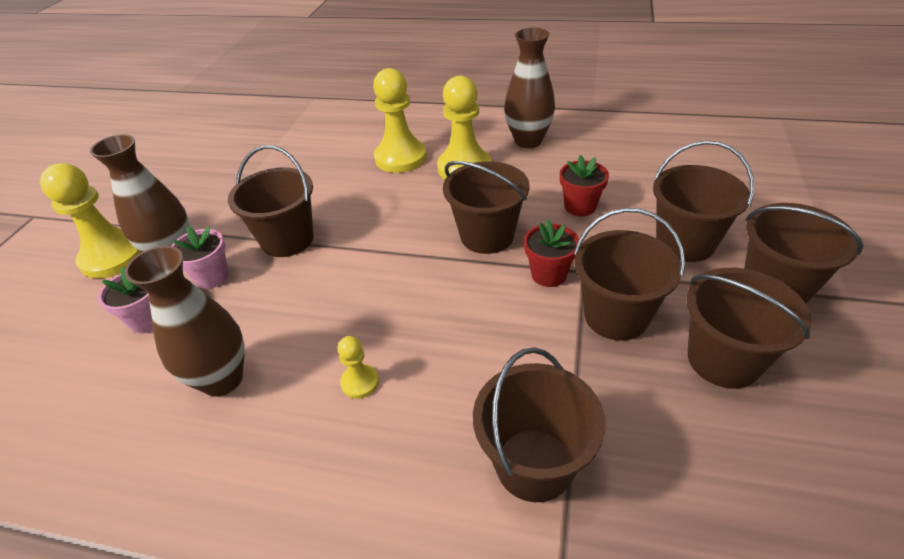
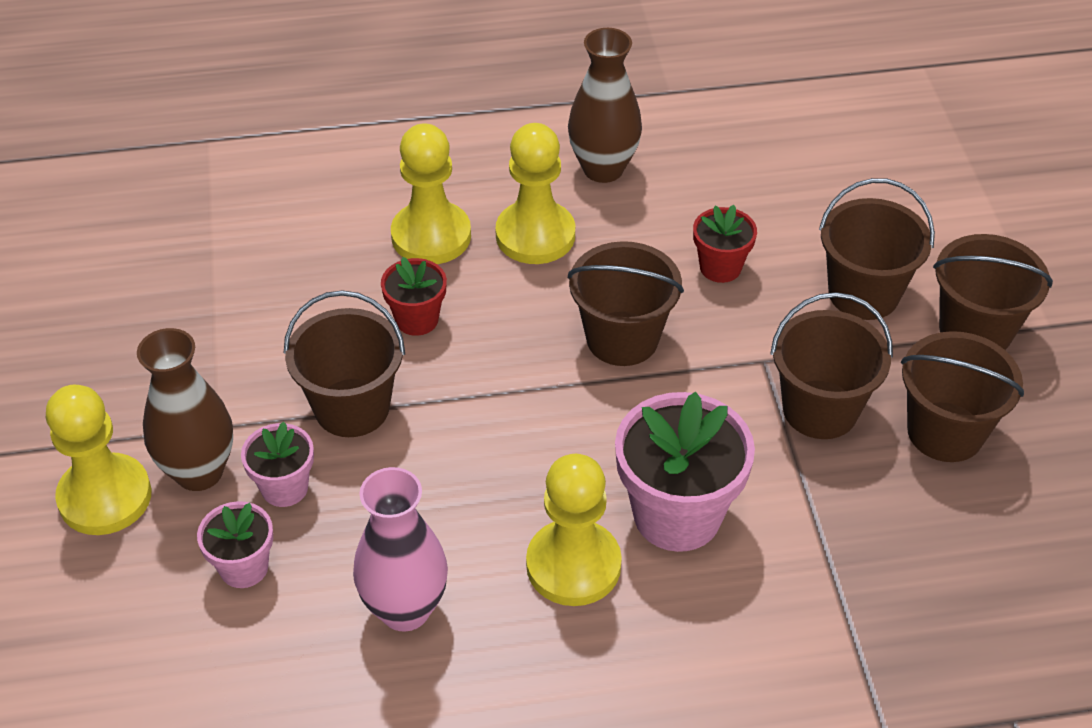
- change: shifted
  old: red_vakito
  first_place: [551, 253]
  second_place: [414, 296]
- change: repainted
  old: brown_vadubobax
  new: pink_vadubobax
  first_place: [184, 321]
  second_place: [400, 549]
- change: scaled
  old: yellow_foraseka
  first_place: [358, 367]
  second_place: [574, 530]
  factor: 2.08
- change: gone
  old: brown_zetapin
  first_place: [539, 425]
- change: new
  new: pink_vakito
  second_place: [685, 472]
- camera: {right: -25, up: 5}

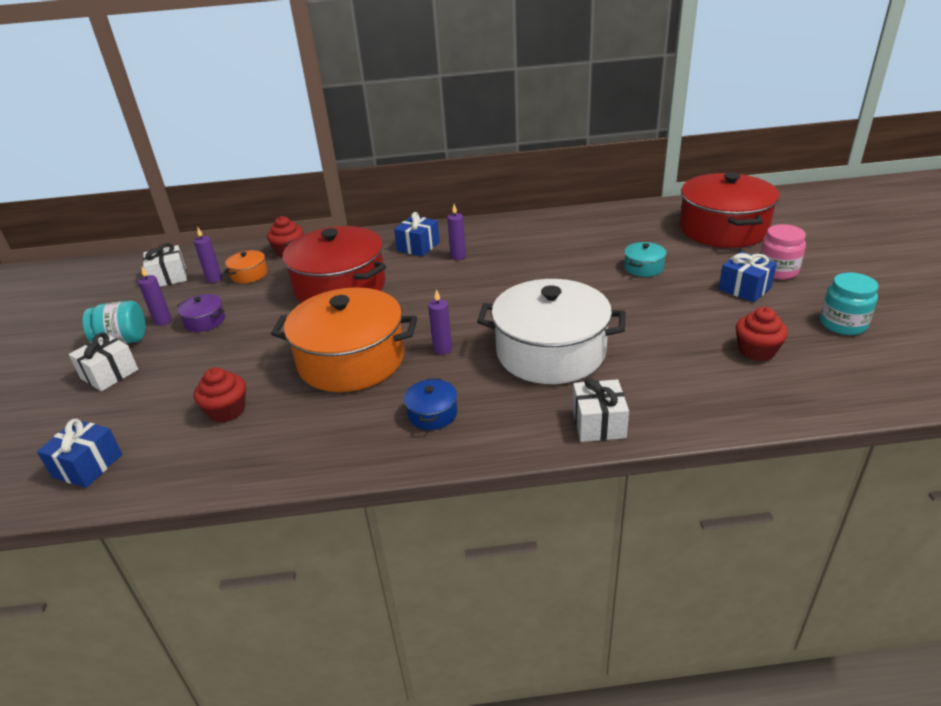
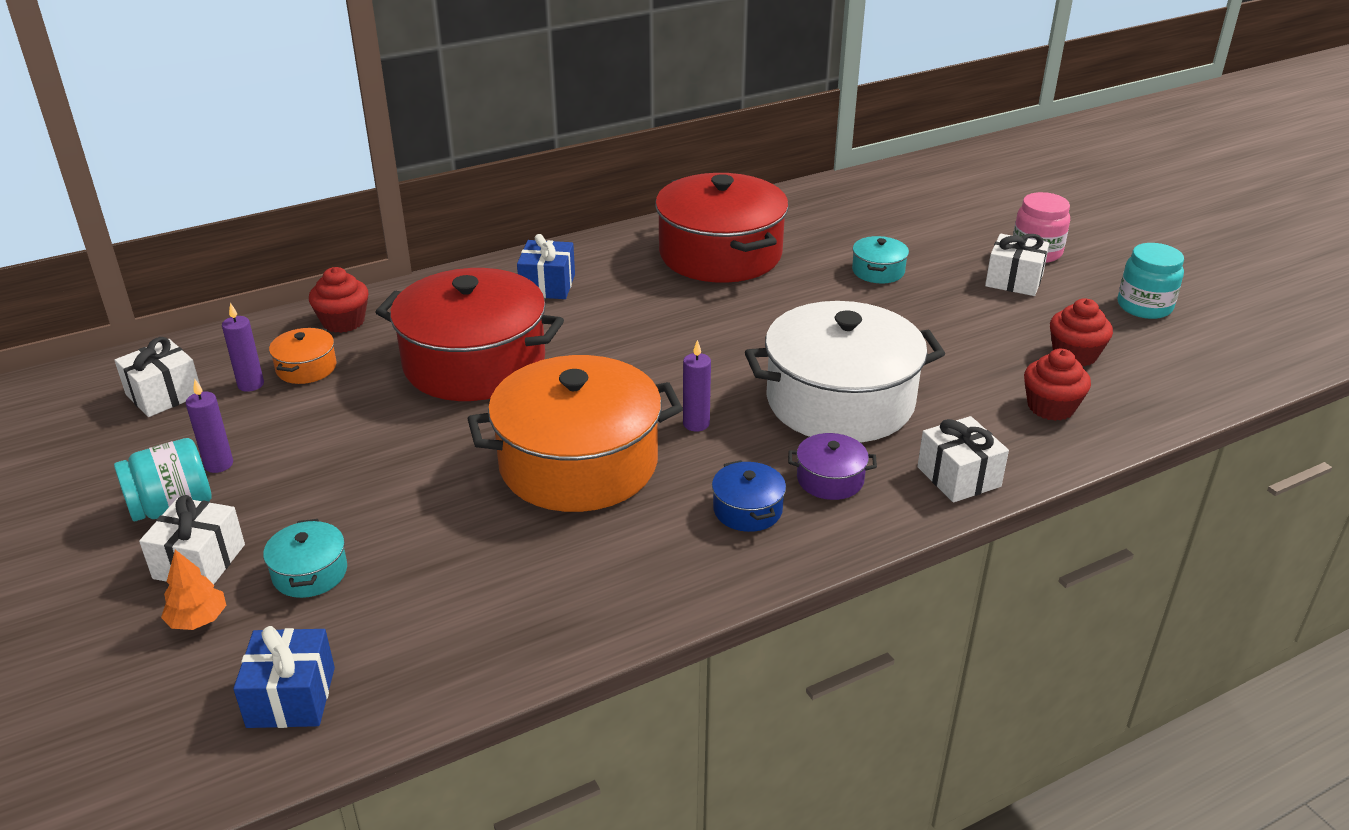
- change: shifted
  old: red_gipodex
  first_place: [730, 210]
  second_place: [722, 228]
- change: gone
  old: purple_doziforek
  first_place: [456, 232]
- change: repainted
  old: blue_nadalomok
  new: white_nadalomok
  first_place: [748, 277]
  second_place: [1017, 265]
- change: shifted
  old: purple_gipodex
  first_place: [201, 313]
  second_place: [832, 466]
- change: shifted
  old: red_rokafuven
  first_place: [220, 395]
  second_place: [1057, 385]
- change: new
  new: turquoise_gipodex
  second_place: [305, 558]
- change: new
  new: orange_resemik
  second_place: [193, 590]
- camera: {right: -25, up: 0}

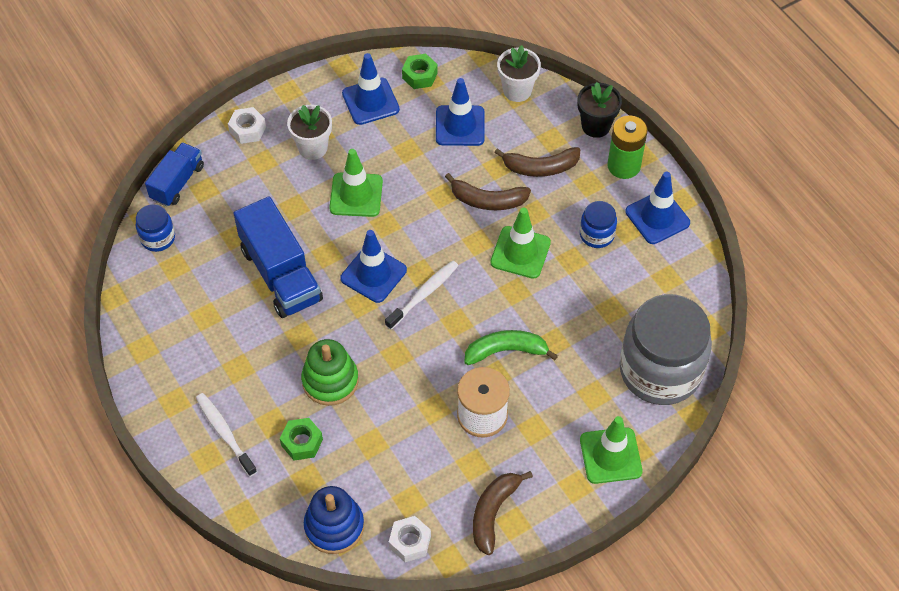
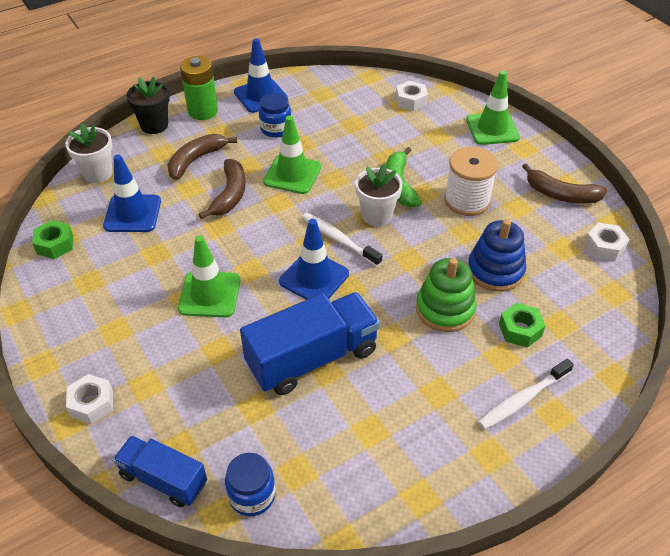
- change: gone
  old: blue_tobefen
  first_place: [371, 89]
- change: shifted
  old: white_vakito
  first_place: [309, 132]
  second_place: [379, 195]
- change: rotated
  old: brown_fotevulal
  first_place: [537, 162]
  second_place: [202, 157]
  degrees: -135
- change: swapped
  old: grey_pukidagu
  new: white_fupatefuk
  first_place: [666, 349]
  second_place: [412, 96]
- change: shifted
  old: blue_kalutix
  first_place: [334, 520]
  second_place: [497, 255]
- camera: {right: -90, up: -10}

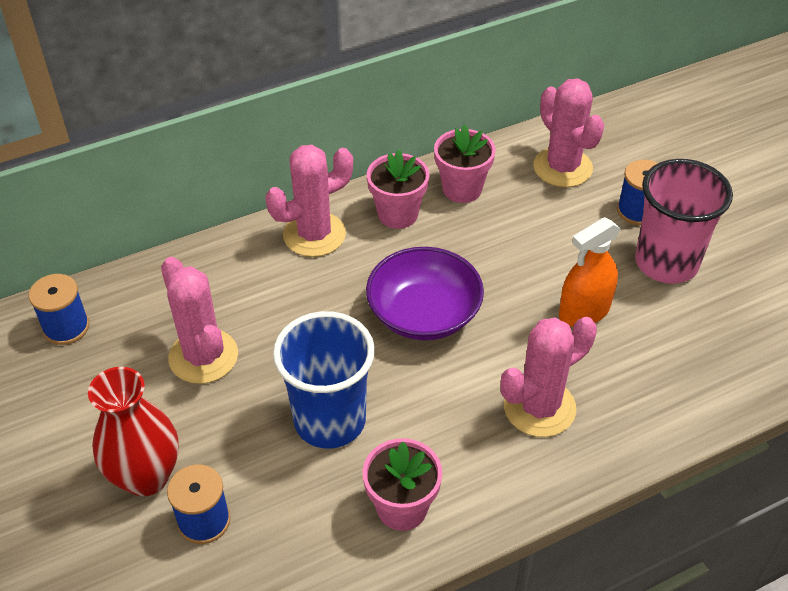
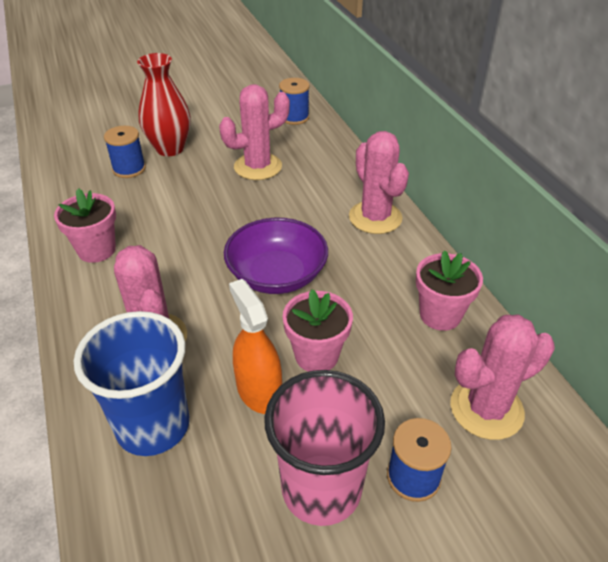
- change: shifted
  old: pink_vakito
  first_place: [398, 189]
  second_place: [318, 331]
- change: shifted
  old: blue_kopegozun
  first_place: [324, 379]
  second_place: [131, 383]
- camera: {right: 95, up: -5}

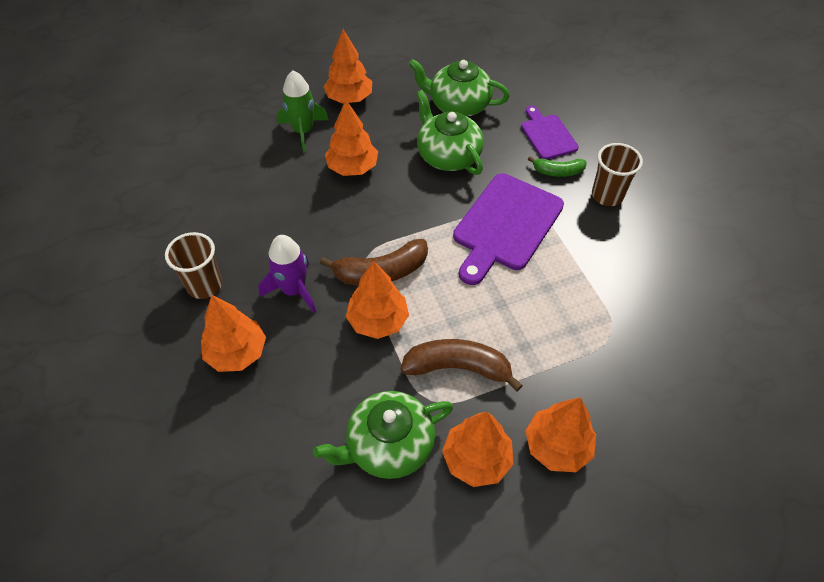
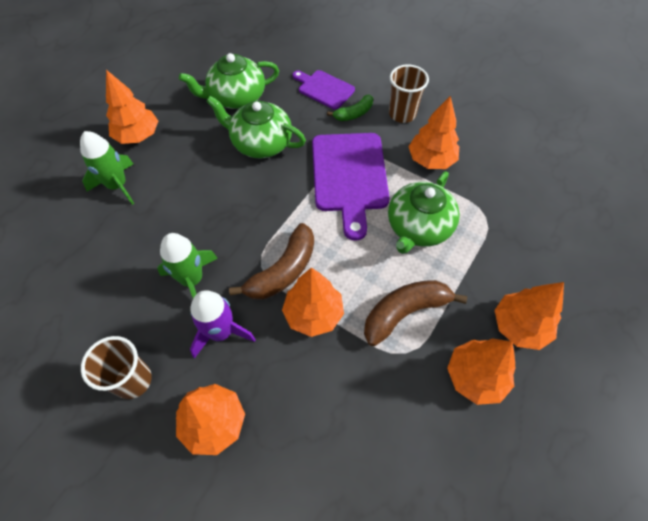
- change: shifted
  old: orange_resemik
  first_place: [351, 138]
  second_place: [433, 132]
- change: shifted
  old: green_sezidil
  first_place: [383, 435]
  second_place: [424, 212]
- change: new
  new: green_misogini
  second_place: [187, 265]
- camera: {right: -35, up: 5}

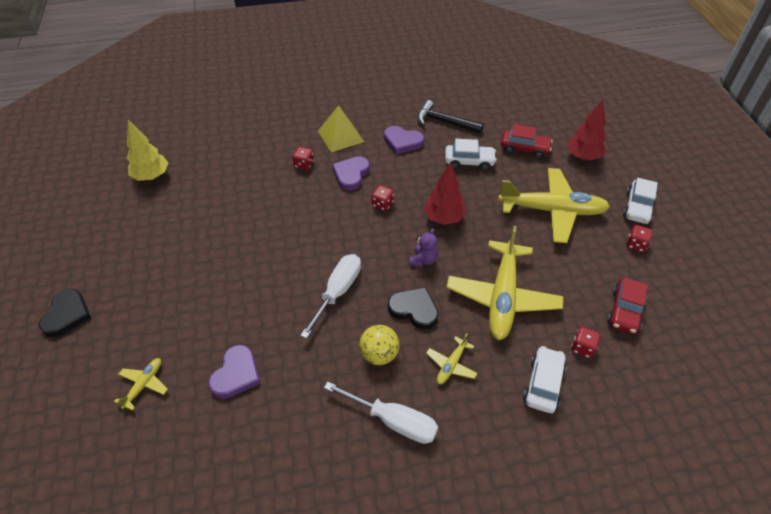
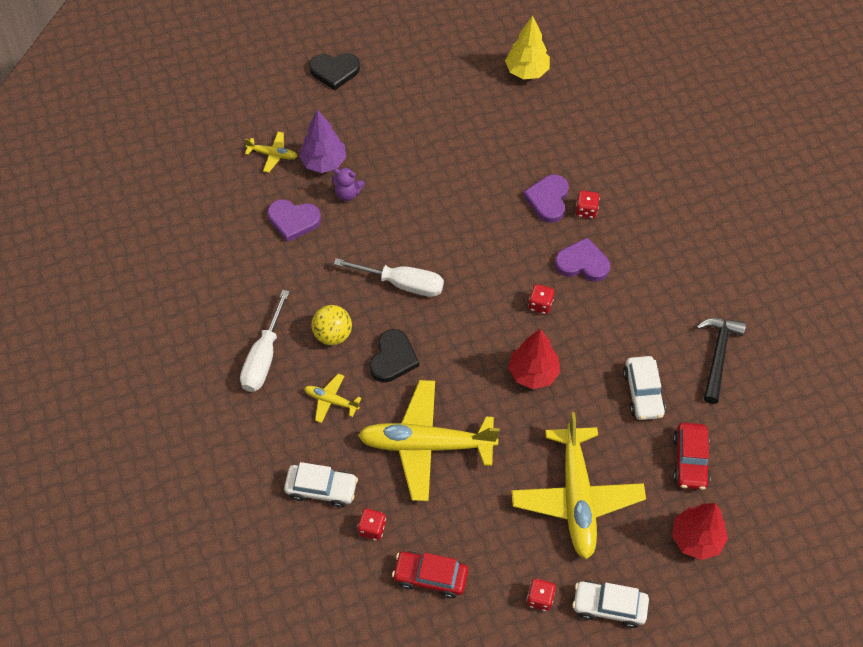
- change: gone
  old: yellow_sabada
  first_place: [341, 128]
- change: shifted
  old: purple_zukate
  first_place: [404, 140]
  second_place: [546, 199]
- change: shifted
  old: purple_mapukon
  first_place: [423, 247]
  second_place: [348, 184]
- change: new
  new: purple_resemik
  second_place: [322, 141]
- camera: {right: 80, up: 10}

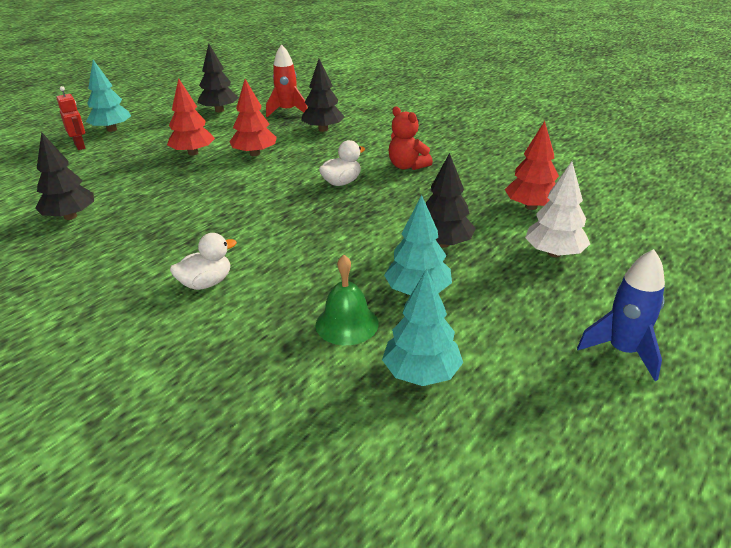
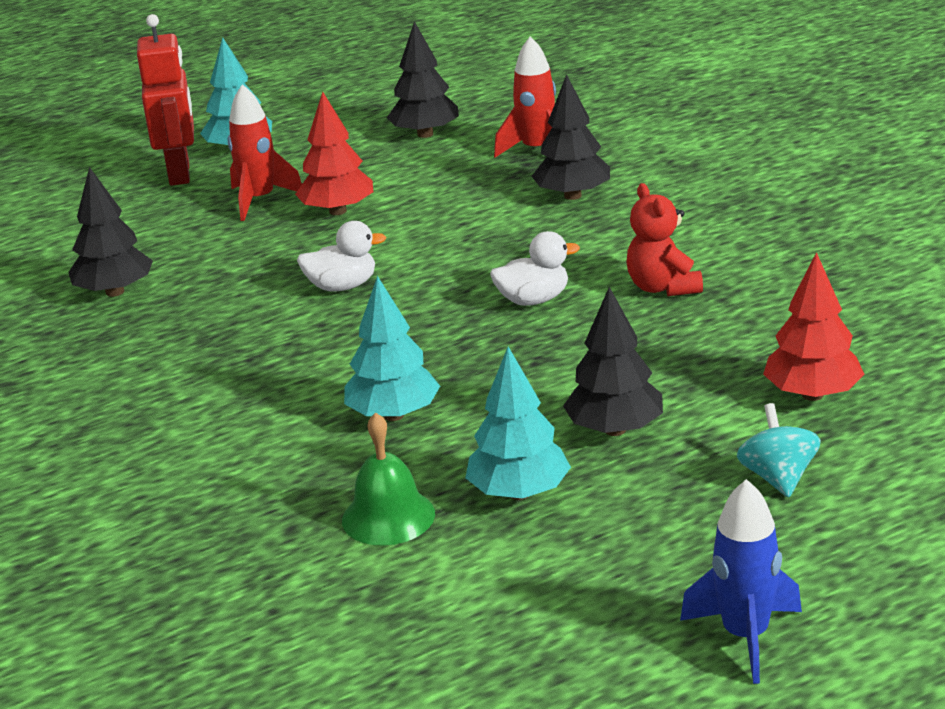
- change: gone
  old: red_resemik
  first_place: [253, 117]
- change: scaled
  old: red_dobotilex
  first_place: [70, 118]
  second_place: [165, 100]
  factor: 1.67
- change: swapped
  old: white_resemik
  new: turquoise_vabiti
  first_place: [557, 209]
  second_place: [779, 450]
- change: shifted
  old: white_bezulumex
  first_place: [203, 261]
  second_place: [341, 256]
- change: shifted
  old: turquoise_resemik
  first_place: [422, 327]
  second_place: [392, 348]
- change: new
  new: red_misogini
  second_place: [265, 152]
- camera: {right: 25, up: -5}

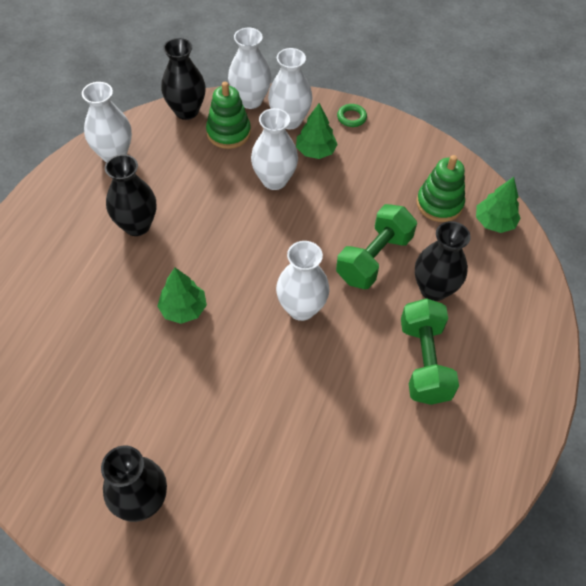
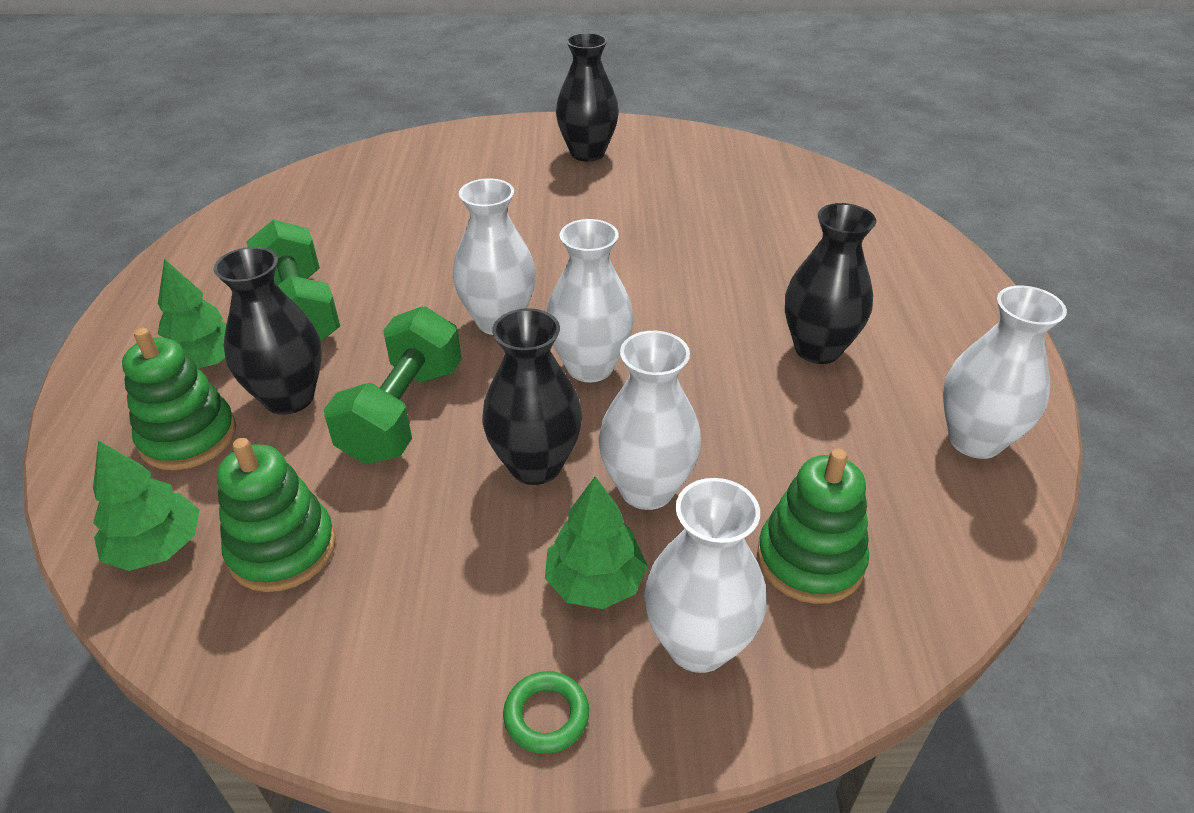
- change: shifted
  old: white_vadubobax
  first_place: [250, 68]
  second_place: [590, 300]
- change: shifted
  old: black_vadubobax
  first_place: [183, 79]
  second_place: [532, 396]
- change: shifted
  old: green_resemik
  first_place: [182, 296]
  second_place: [192, 314]
- change: new
  new: green_kalutix
  second_place: [179, 399]
- camera: {right: 160, up: -15}

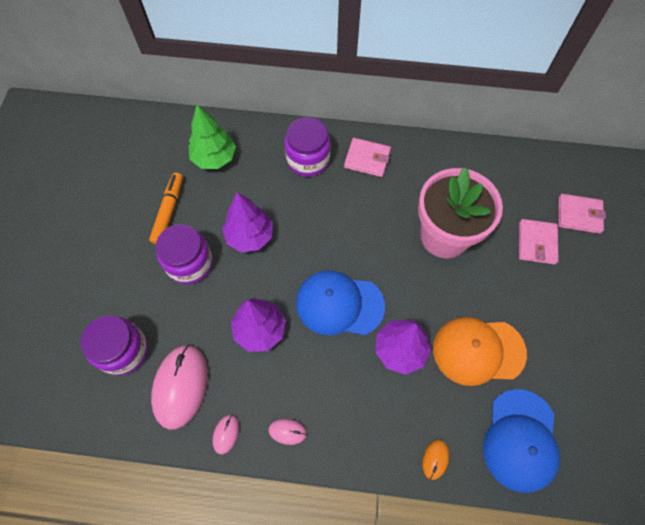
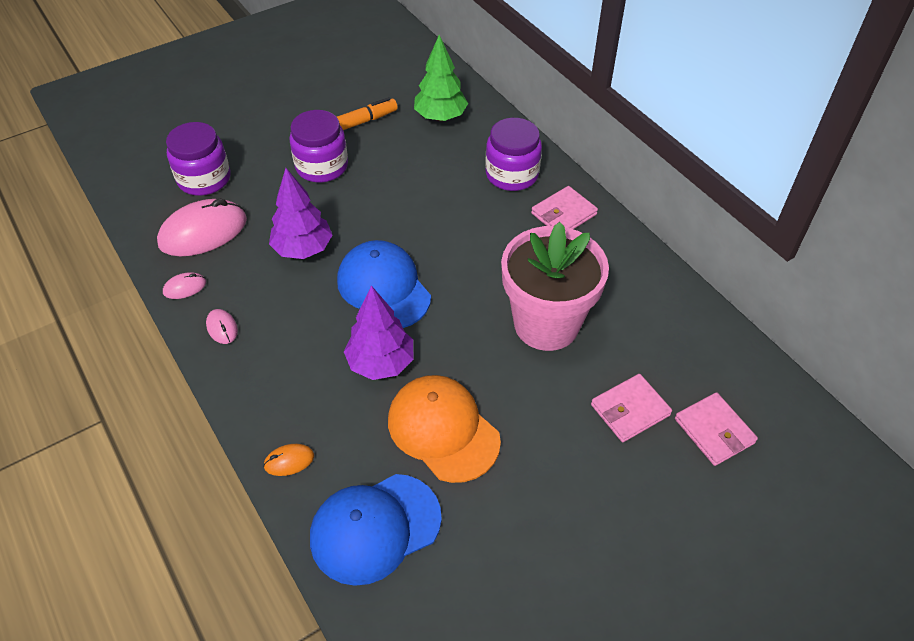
- change: rotated
  old: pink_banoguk
  first_place: [367, 157]
  second_place: [564, 207]
  degrees: 75
- change: gone
  old: purple_resemik
  first_place: [247, 222]
- camera: {right: 50, up: -15}

